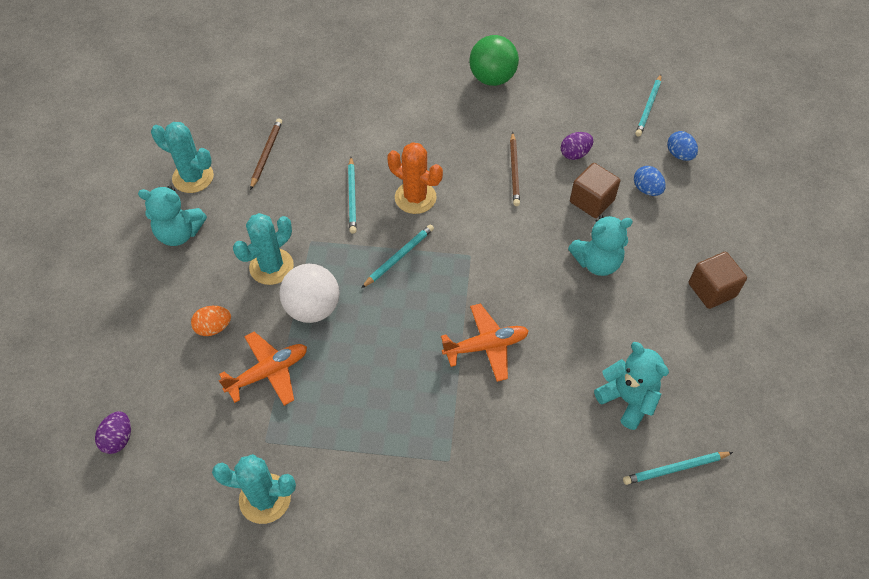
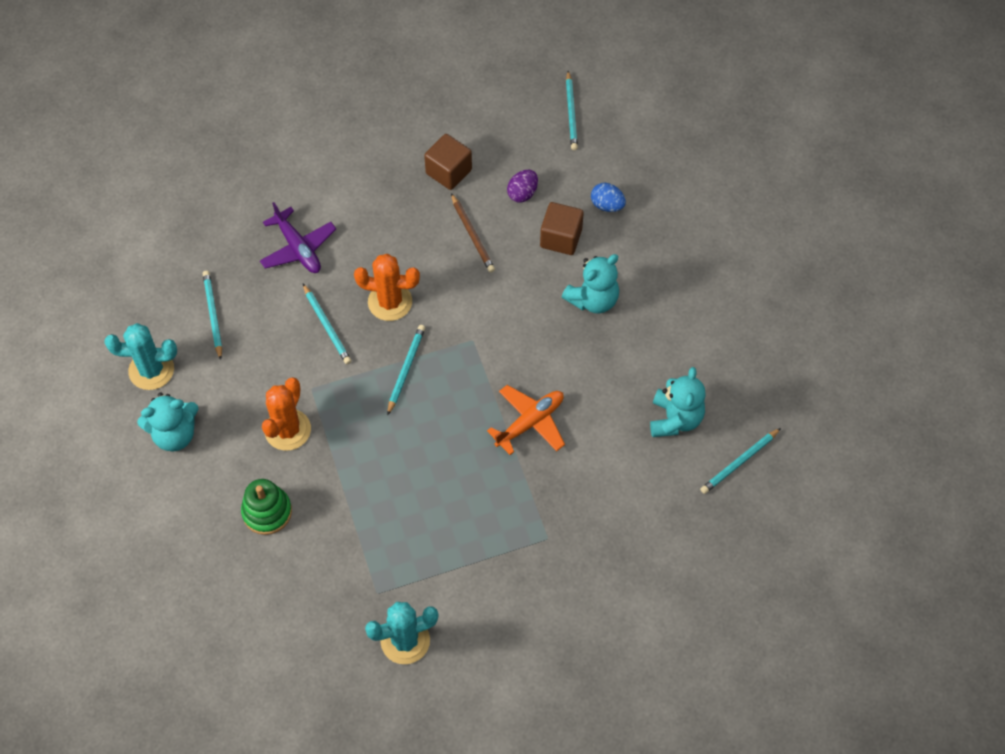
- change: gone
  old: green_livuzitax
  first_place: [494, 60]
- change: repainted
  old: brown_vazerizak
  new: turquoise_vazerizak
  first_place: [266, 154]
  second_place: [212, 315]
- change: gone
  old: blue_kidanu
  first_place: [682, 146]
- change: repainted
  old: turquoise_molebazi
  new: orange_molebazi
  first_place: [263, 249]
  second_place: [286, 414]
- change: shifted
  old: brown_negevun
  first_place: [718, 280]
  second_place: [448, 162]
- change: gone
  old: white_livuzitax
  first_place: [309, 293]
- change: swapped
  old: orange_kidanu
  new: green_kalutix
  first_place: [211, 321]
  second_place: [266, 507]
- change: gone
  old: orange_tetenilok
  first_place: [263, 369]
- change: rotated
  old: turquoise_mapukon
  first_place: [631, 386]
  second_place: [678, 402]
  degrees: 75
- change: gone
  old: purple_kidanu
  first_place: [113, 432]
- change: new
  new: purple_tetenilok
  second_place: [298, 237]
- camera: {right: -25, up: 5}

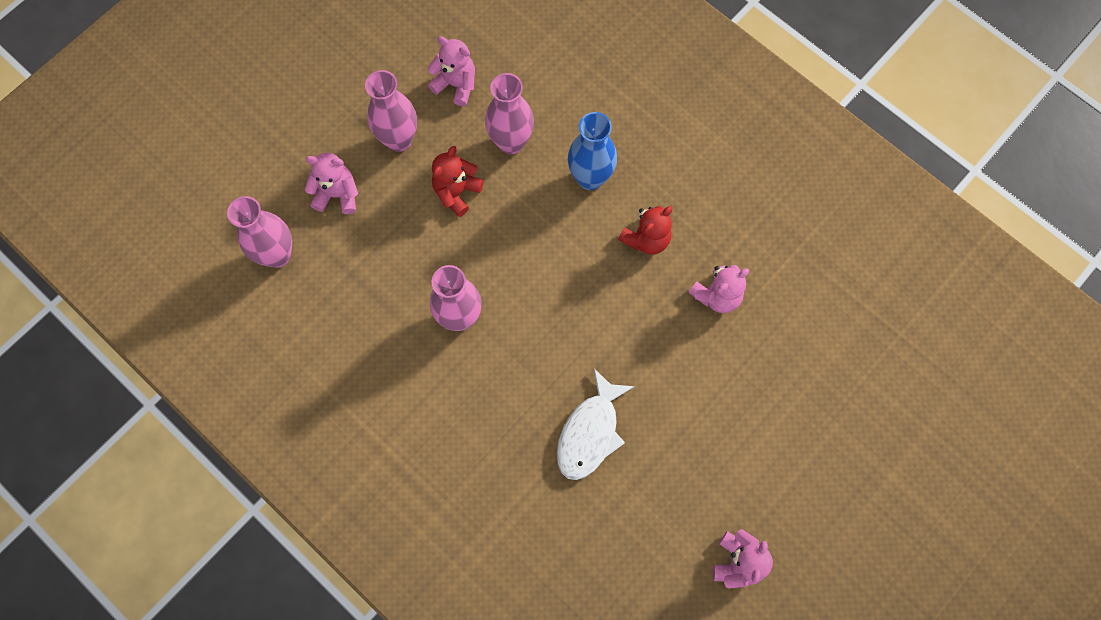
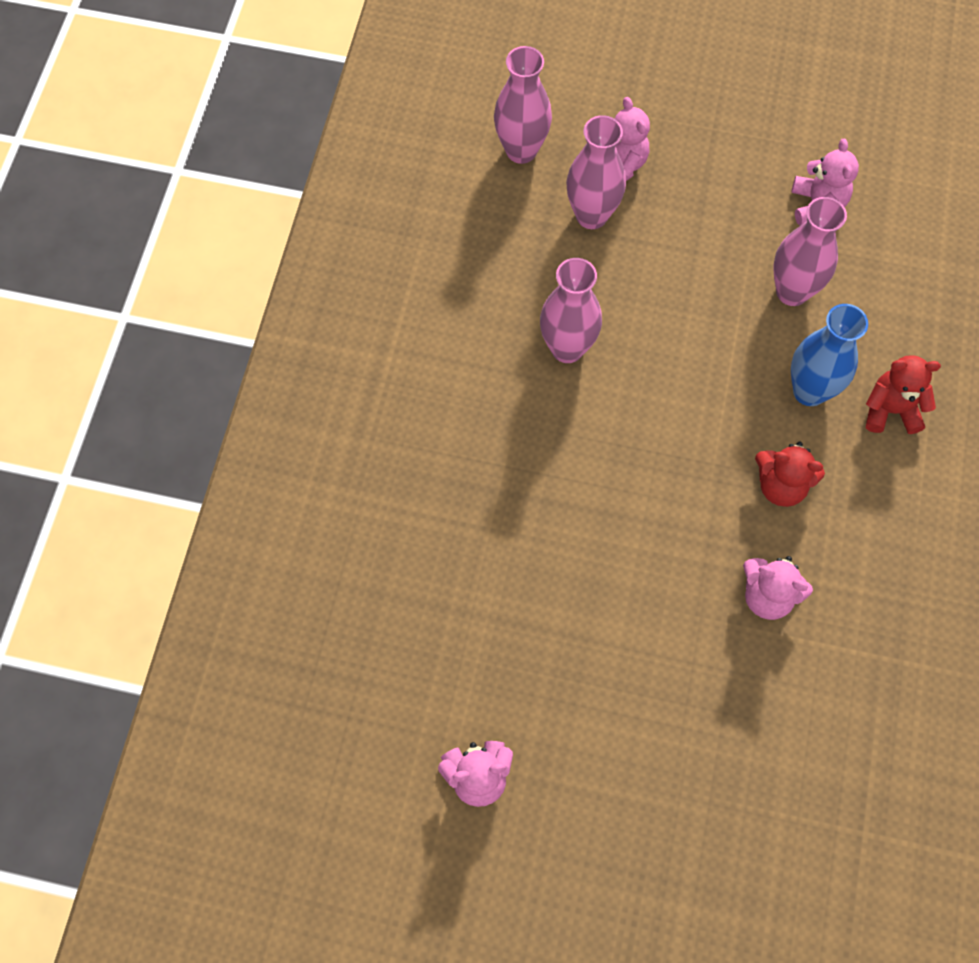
- change: shifted
  old: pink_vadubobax
  first_place: [391, 111]
  second_place: [596, 172]
- change: shifted
  old: red_mapukon
  first_place: [458, 181]
  second_place: [903, 394]
- change: gone
  old: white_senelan
  first_place: [596, 424]
- camera: {right: 60, up: -5}

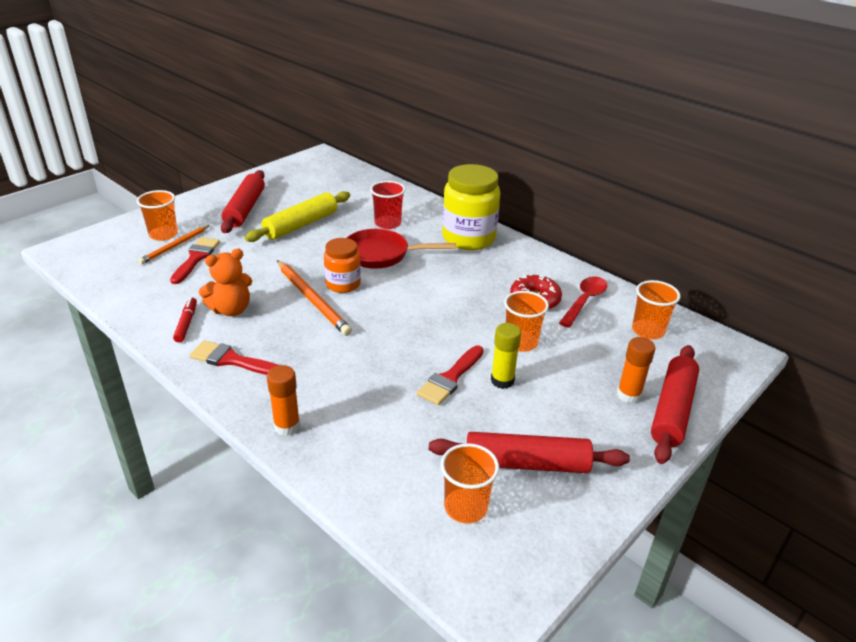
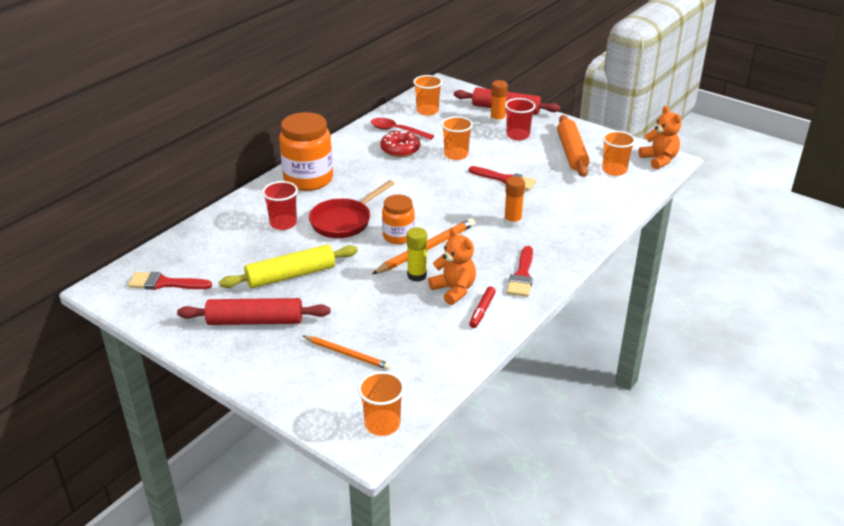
- change: repainted
  old: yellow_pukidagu
  new: orange_pukidagu
  first_place: [471, 207]
  second_place: [306, 151]
- change: shifted
  old: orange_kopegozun
  first_place: [157, 215]
  second_place: [381, 403]
- change: rotated
  old: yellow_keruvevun
  first_place: [297, 216]
  second_place: [288, 266]
  degrees: -60
- change: rotated
  old: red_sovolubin
  first_place: [401, 249]
  second_place: [352, 209]
  degrees: 45
- change: shifted
  old: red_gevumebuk
  first_place: [195, 260]
  second_place: [170, 281]
- change: rotated
  old: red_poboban
  first_place: [185, 320]
  second_place: [482, 307]
  degrees: -60
- change: shifted
  old: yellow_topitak
  first_place: [506, 356]
  second_place: [417, 254]
- change: shifted
  old: orange_topitak
  first_place: [283, 400]
  second_place: [514, 201]
- change: repainted
  old: red_keruvevun
  new: orange_keruvevun
  first_place: [529, 452]
  second_place: [573, 146]
- change: new
  new: red_kopegozun
  second_place: [520, 119]
- change: new
  new: orange_mapukon
  second_place: [660, 137]
- camera: {right: -95, up: 0}

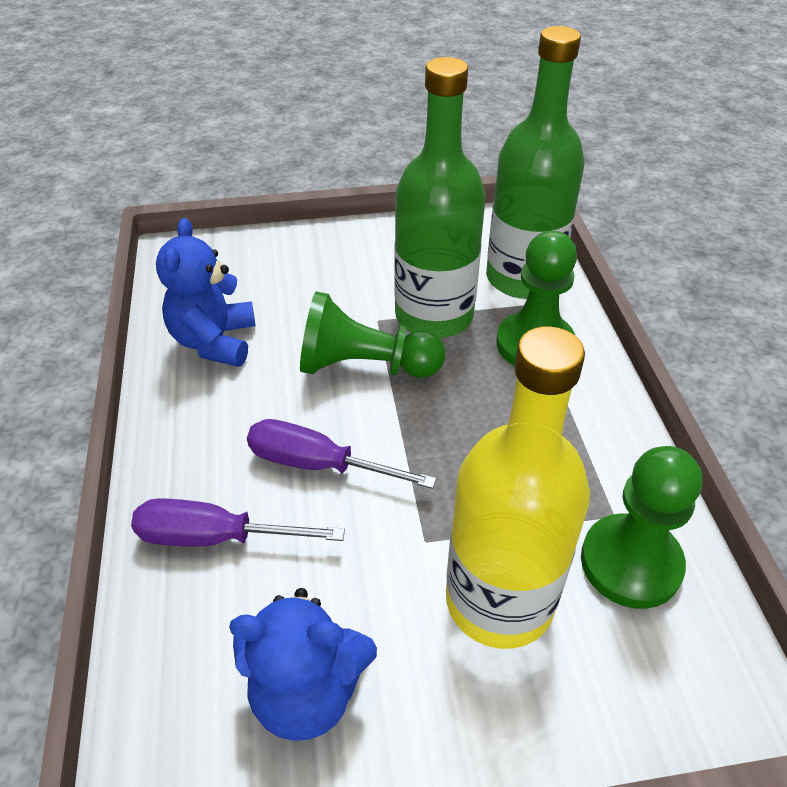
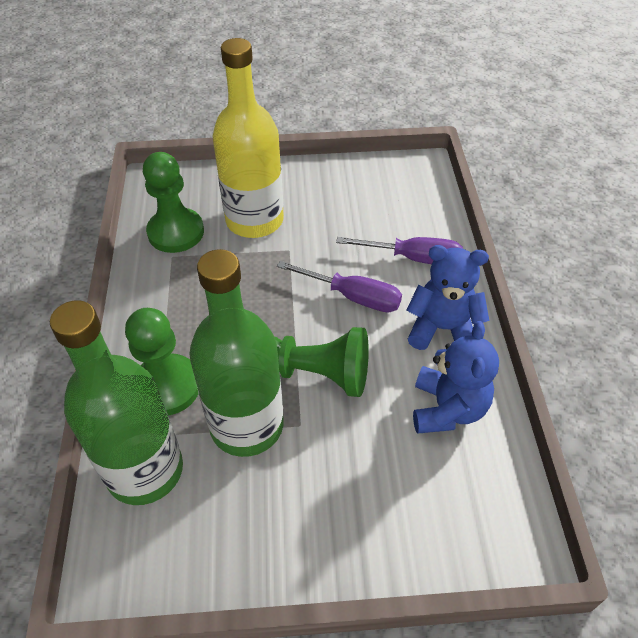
- change: shifted
  old: blue_mapukon
  first_place: [303, 664]
  second_place: [447, 297]
- camera: {right: -175, up: 5}

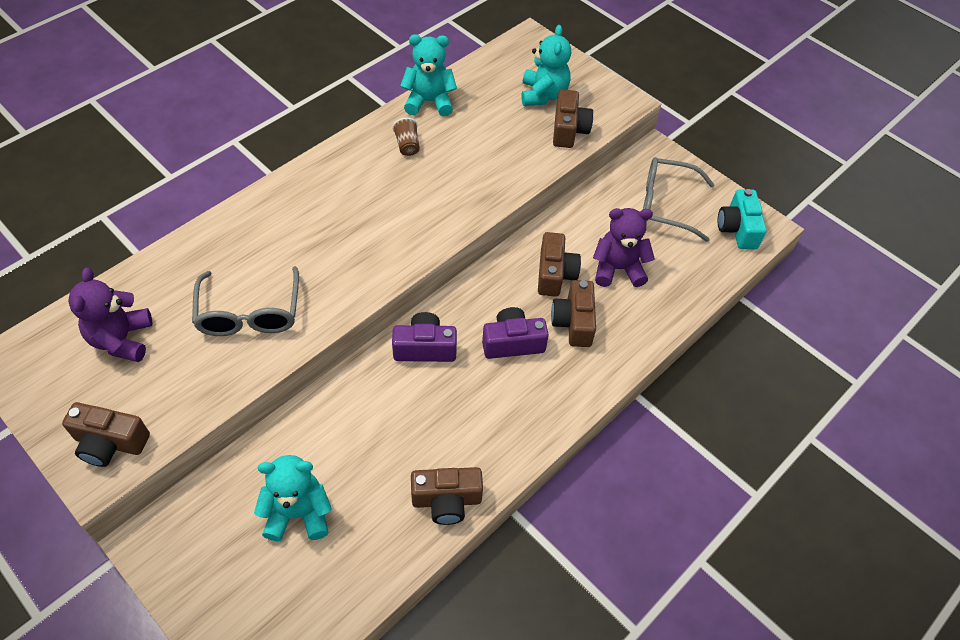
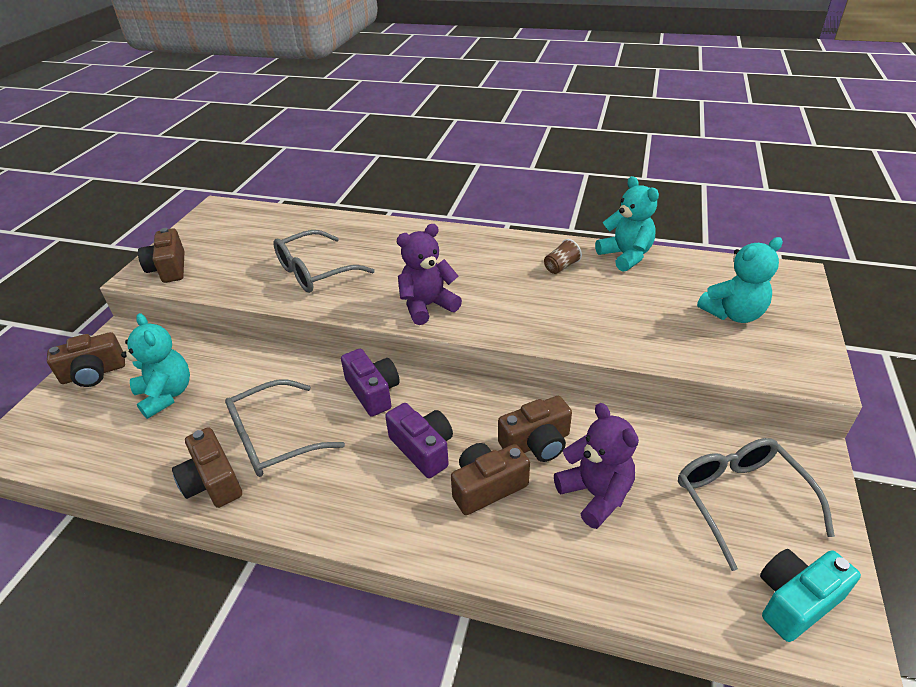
- change: shifted
  old: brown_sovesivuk
  first_place: [573, 118]
  second_place: [86, 359]
- change: shifted
  old: purple_mapukon
  first_place: [110, 315]
  second_place: [429, 274]
- change: new
  new: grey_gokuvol
  second_place: [285, 428]
- camera: {right: 65, up: -15}

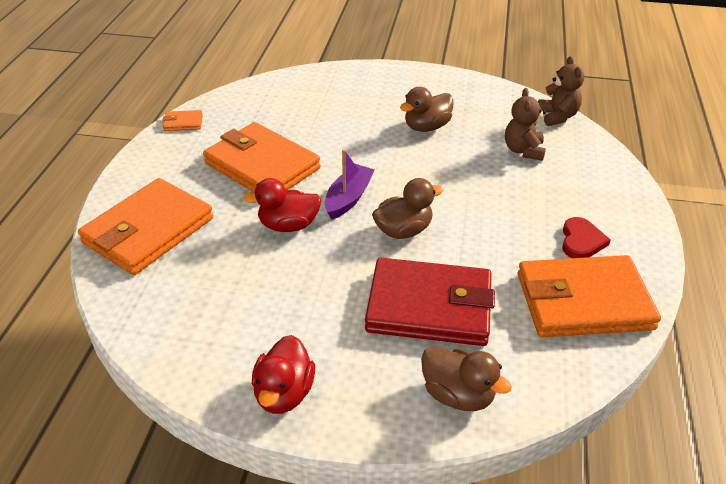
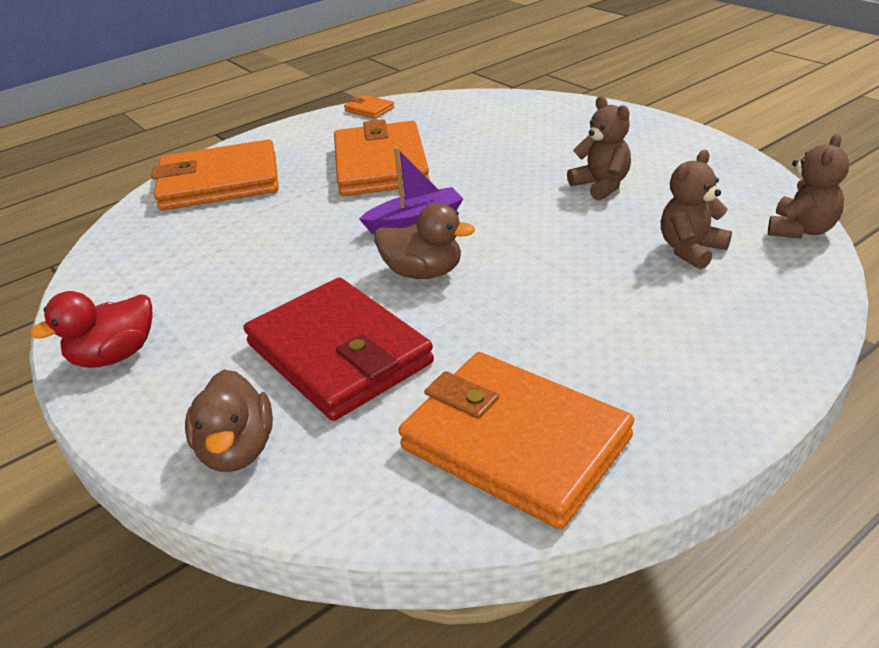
- change: swapped
  old: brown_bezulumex
  new: brown_mapukon
  first_place: [427, 109]
  second_place: [599, 148]
- change: gone
  old: red_bezulumex
  first_place: [282, 205]
- change: gone
  old: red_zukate
  first_place: [586, 237]
- camera: {right: 45, up: -5}

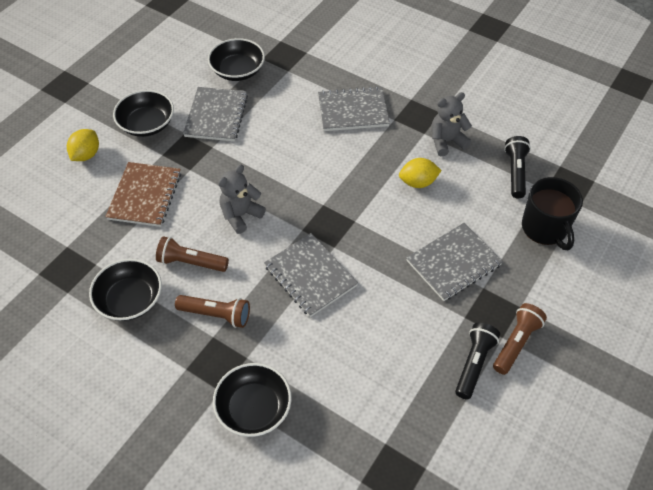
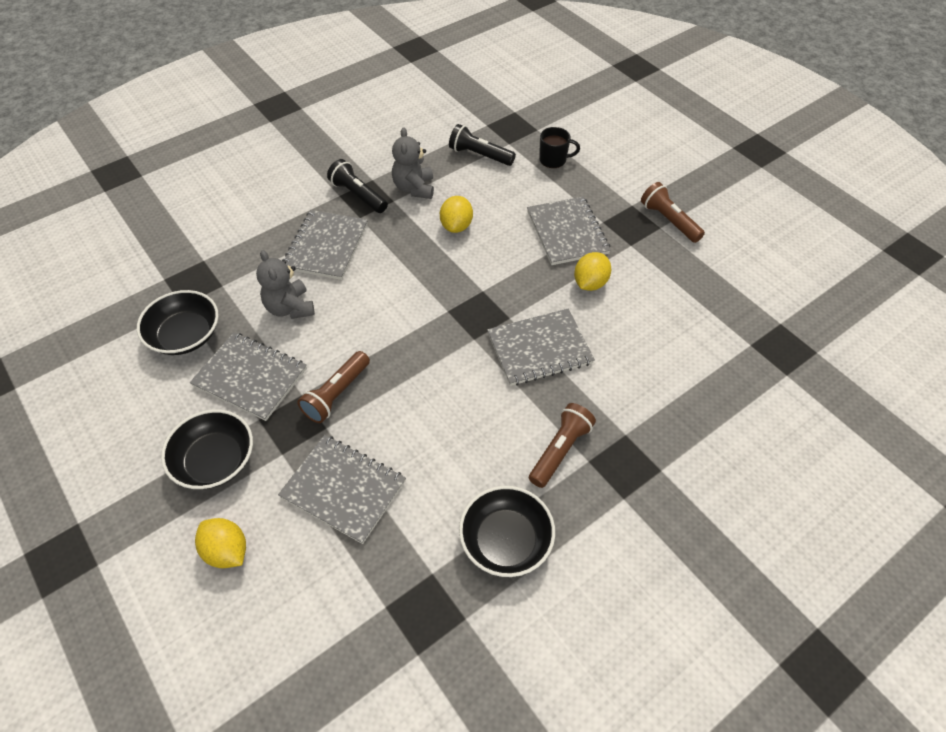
- change: repainted
  old: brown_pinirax
  new: grey_pinirax
  first_place: [143, 194]
  second_place: [342, 489]
- change: shifted
  old: grey_mapukon
  first_place: [242, 199]
  second_place: [285, 284]
- change: scaled
  old: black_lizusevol
  first_place: [552, 213]
  second_place: [559, 147]
  factor: 0.6
- change: shifted
  old: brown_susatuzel
  first_place: [192, 254]
  second_place: [333, 387]
- change: shifted
  old: black_susatuzel
  first_place: [477, 361]
  second_place: [357, 186]
- change: gone
  old: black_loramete
  first_place: [252, 400]
- change: new
  new: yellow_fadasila
  second_place: [592, 271]
- camera: {right: -70, up: 0}

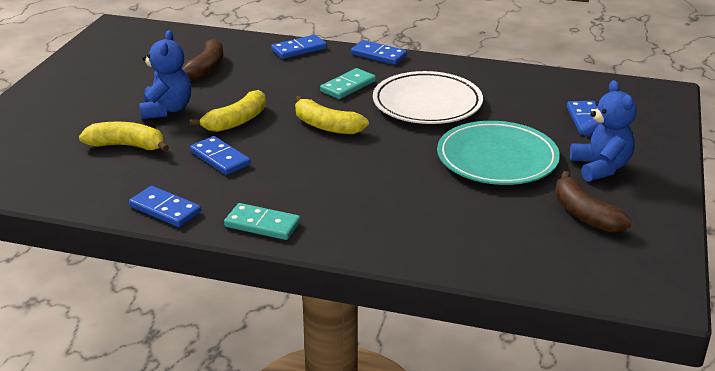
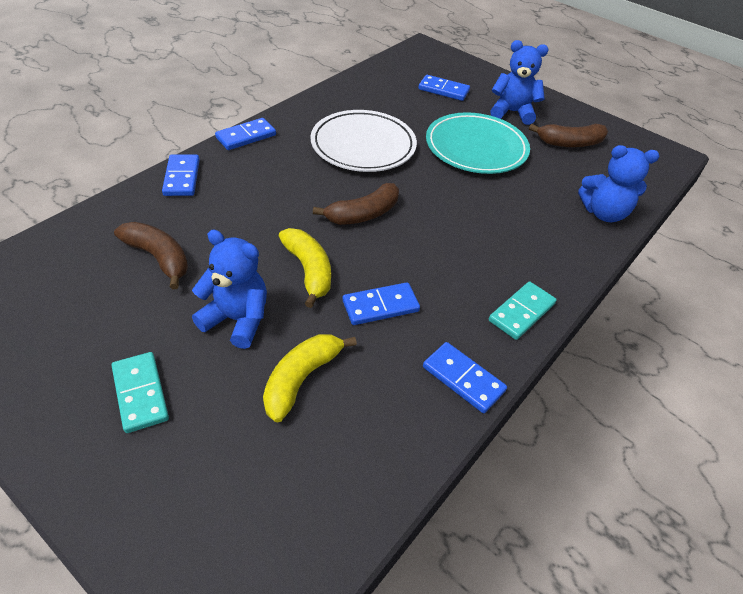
- change: shifted
  old: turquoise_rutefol
  first_place: [348, 83]
  second_place: [140, 392]
- change: repainted
  old: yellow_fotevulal
  new: brown_fotevulal
  first_place: [332, 115]
  second_place: [356, 204]
- change: rotated
  old: blue_rutefol
  first_place: [165, 206]
  second_place: [465, 377]
  degrees: 75
- change: new
  new: blue_mapukon
  second_place: [618, 183]
- camera: {right: -70, up: 15}

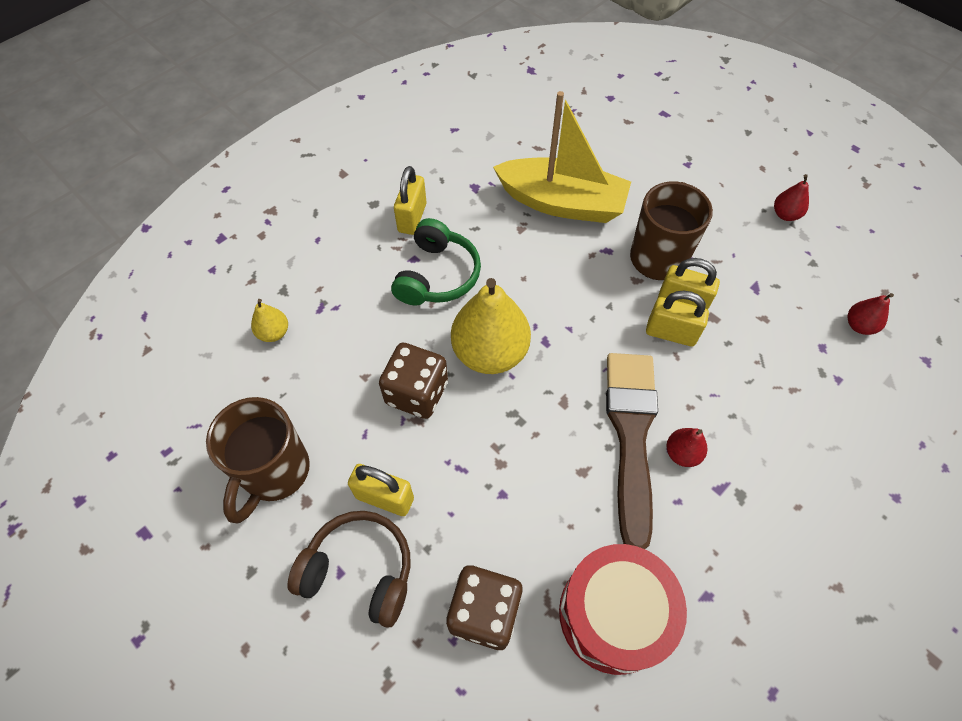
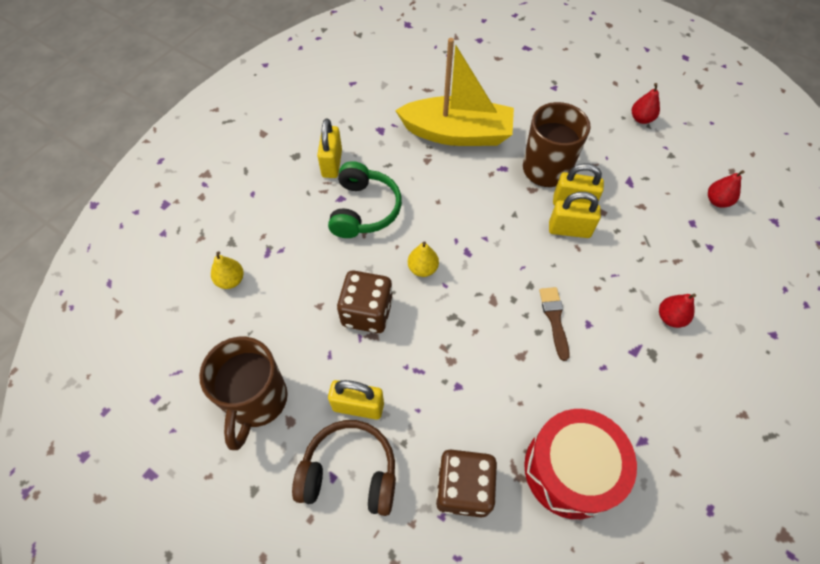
- change: scaled
  old: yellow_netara
  first_place: [491, 326]
  second_place: [423, 259]
  factor: 0.46
- change: scaled
  old: brown_gevumebuk
  first_place: [632, 451]
  second_place: [554, 324]
  factor: 0.45
- change: shifted
  old: red_netara
  first_place: [686, 447]
  second_place: [677, 311]
- camera: {right: -10, up: 0}

